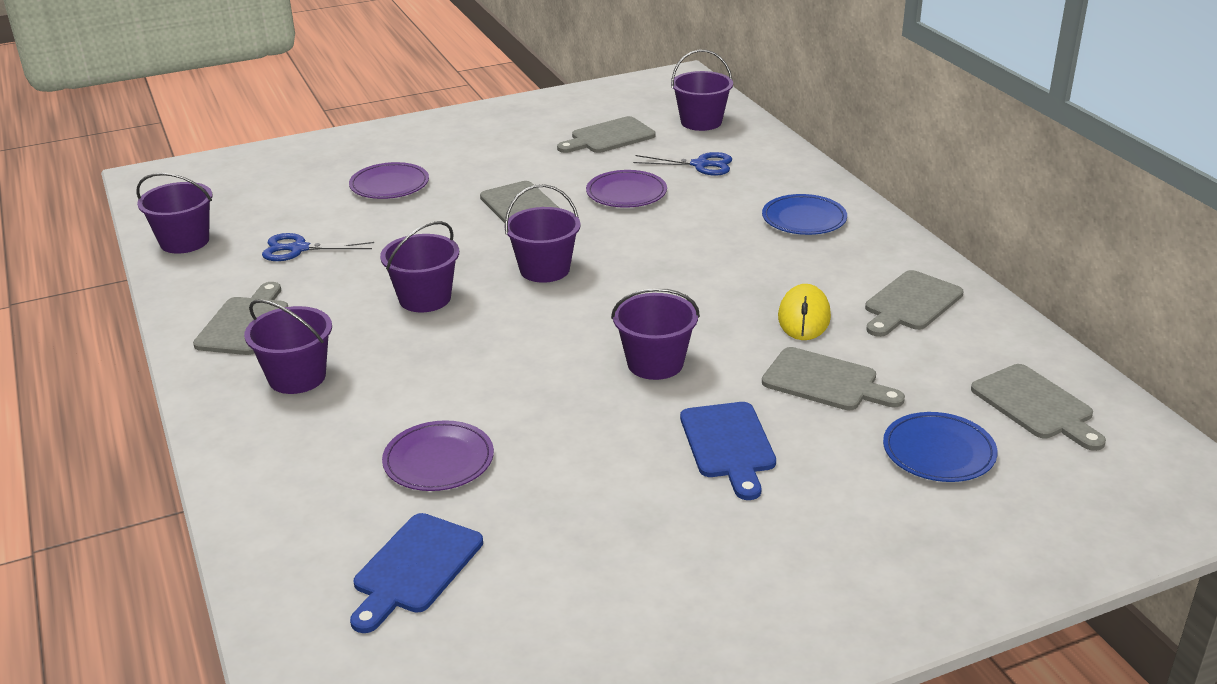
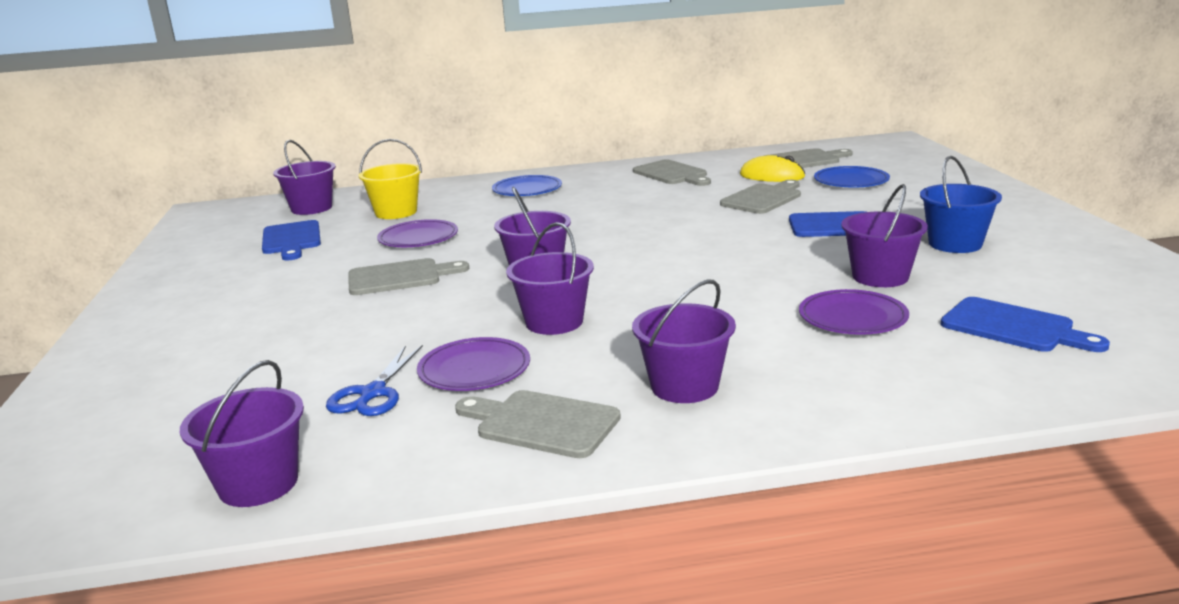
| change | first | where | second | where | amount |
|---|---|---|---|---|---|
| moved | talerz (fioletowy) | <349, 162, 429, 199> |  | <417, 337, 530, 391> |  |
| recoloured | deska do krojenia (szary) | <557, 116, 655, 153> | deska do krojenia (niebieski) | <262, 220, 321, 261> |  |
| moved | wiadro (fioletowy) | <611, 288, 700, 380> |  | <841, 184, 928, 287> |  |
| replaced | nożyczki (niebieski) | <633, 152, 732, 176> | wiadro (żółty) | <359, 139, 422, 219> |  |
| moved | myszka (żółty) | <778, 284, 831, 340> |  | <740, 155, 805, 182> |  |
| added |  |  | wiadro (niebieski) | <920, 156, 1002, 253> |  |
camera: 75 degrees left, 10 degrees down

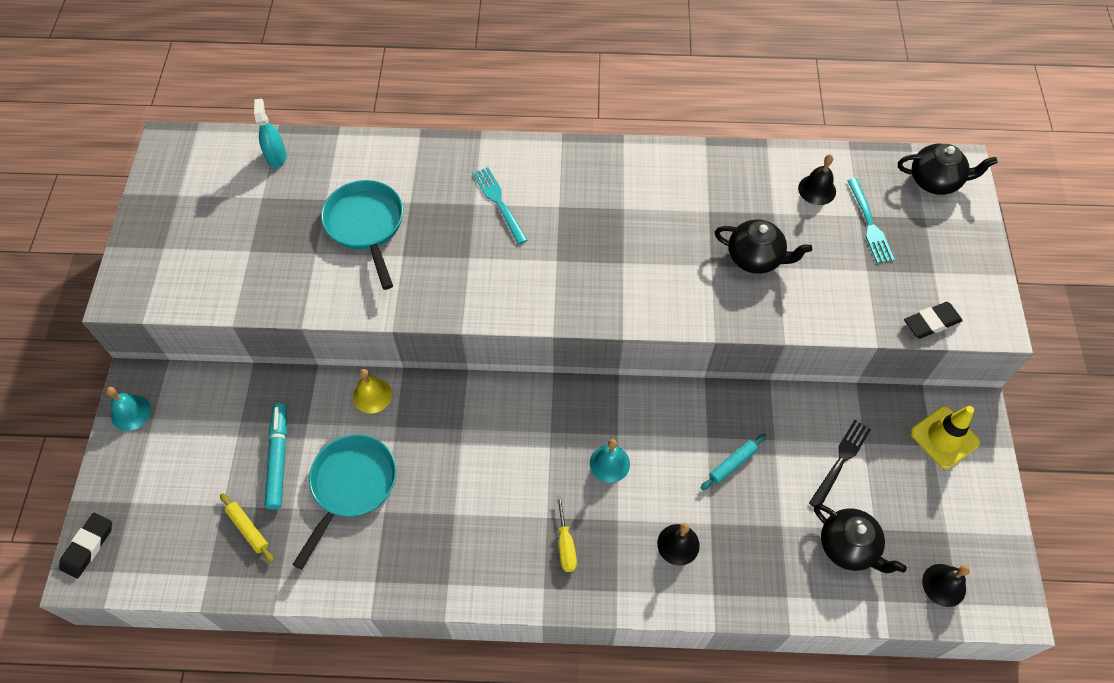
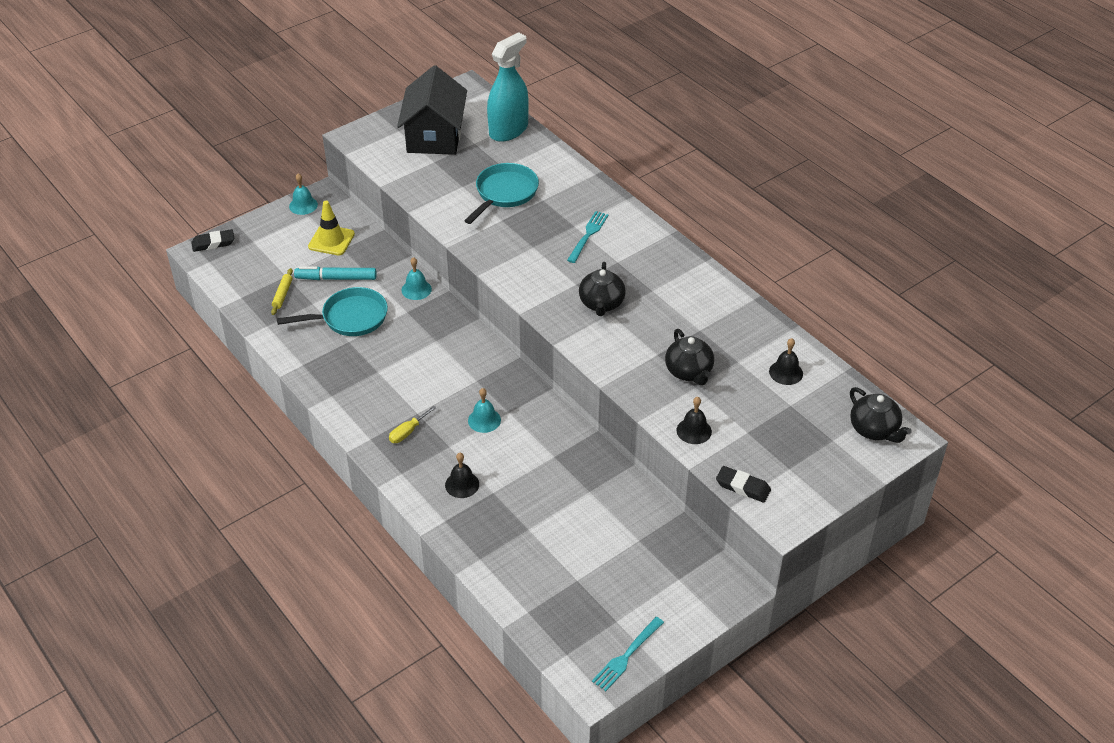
| change | first | where | second | where | amount |
|---|---|---|---|---|---|
| resized | spryskiwacz (turkusowy) | <254, 99, 287, 168> |  | <487, 32, 529, 142> | x1.97 |
| turned | flamaster (turkusowy) | <264, 403, 287, 510> |  | <294, 266, 377, 280> | 135 degrees counterclockwise |
| recoloured | dzwonek (żółty) | <353, 369, 392, 413> | dzwonek (turkusowy) | <401, 257, 432, 300> |  |
| removed | wałek do ciasta (turkusowy) | <701, 434, 766, 490> |  |  |  |
| removed | widelec (czarny) | <809, 420, 871, 507> |  |  |  |
| moved | imbryk (czarny) | <814, 504, 907, 573> |  | <579, 262, 626, 316> |  |
| moved | widelec (turkusowy) | <847, 178, 895, 263> |  | <592, 617, 664, 691> |  |
| moved | pachołek (żółty) | <910, 406, 980, 469> |  | <308, 201, 355, 255> |  |
| moved | dzwonek (czarny) | <922, 564, 970, 607> |  | <677, 397, 712, 444> |  |
| added |  |  | domek (czarny) | <397, 65, 467, 155> |  |
camera: 50 degrees right, 15 degrees down

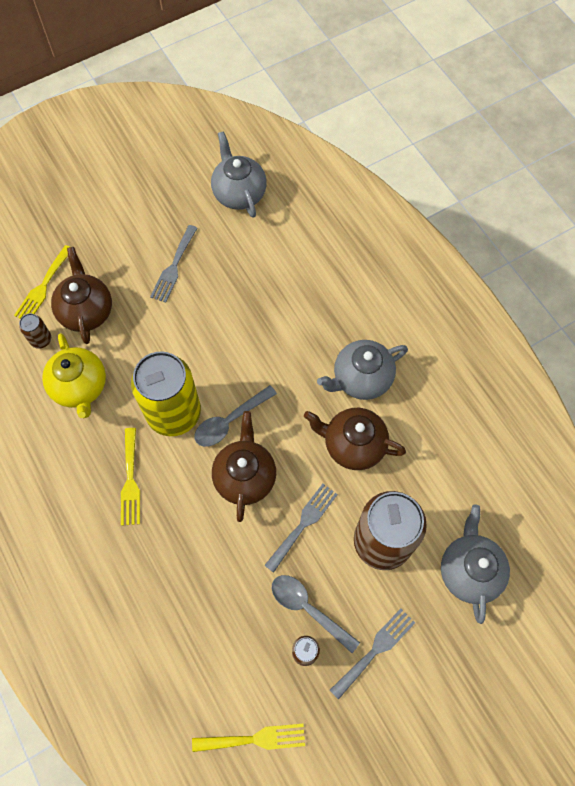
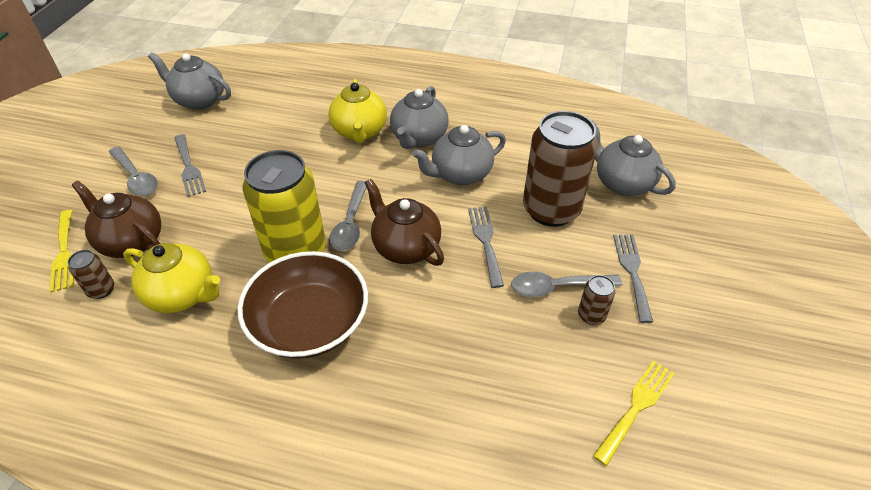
| change | first | where | second | where | amount |
|---|---|---|---|---|---|
| replaced | widelec (żółty) | <121, 428, 140, 526> | miska (brązowy) | <237, 251, 368, 359> |  |
| recoloured | imbryk (brązowy) | <304, 408, 406, 470> | imbryk (szary) | <412, 125, 506, 185> |  |
| added |  |  | łyżka (szary) | <109, 146, 158, 196> |  |
| added |  |  | imbryk (żółty) | <328, 79, 387, 143> |  |
camera: 45 degrees left, 20 degrees down

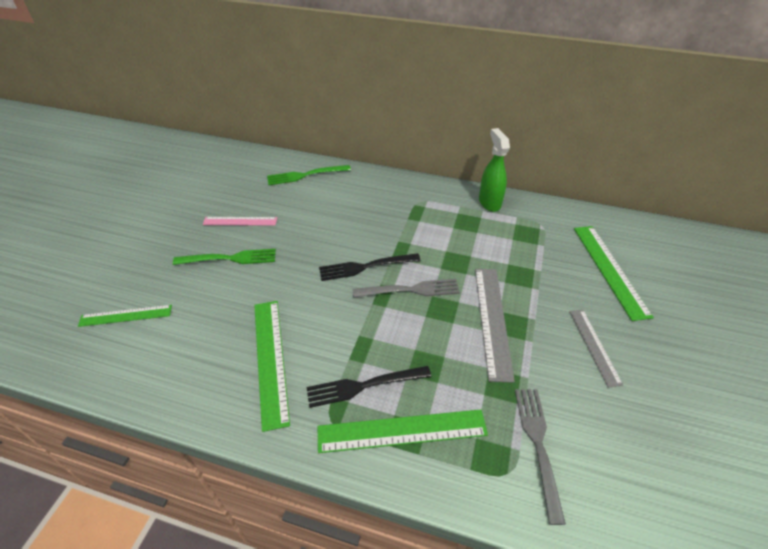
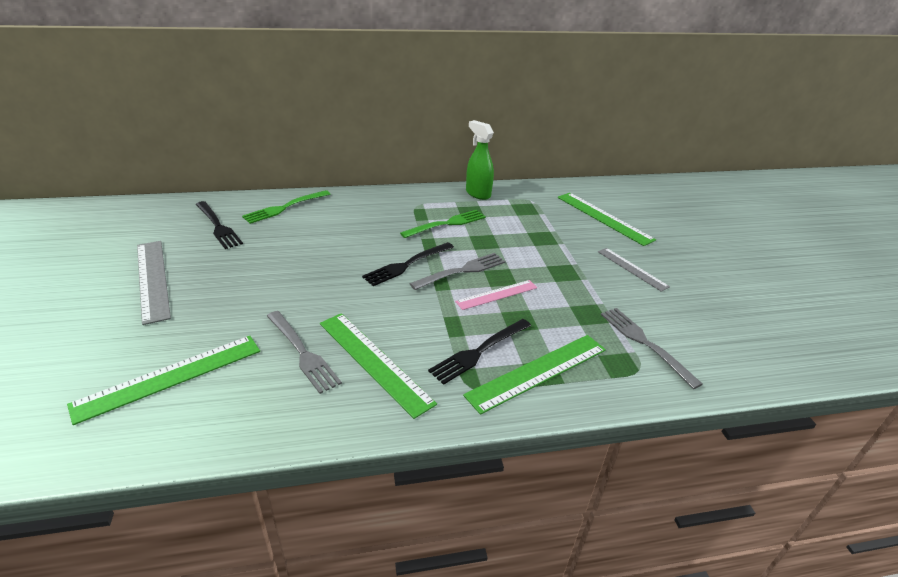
| change | first | where | second | where | amount |
|---|---|---|---|---|---|
| resized | linijka (zielony) | <78, 305, 172, 327> |  | <67, 336, 260, 425> | x1.60 |
| moved | widelec (zielony) | <173, 249, 276, 265> |  | <400, 210, 486, 238> |  |
| moved | linijka (różowy) | <202, 217, 277, 226> |  | <455, 280, 537, 310> |  |
| moved | linijka (szary) | <475, 269, 515, 383> |  | <137, 241, 171, 325> |  |
| added |  |  | widelec (czarny) | <195, 201, 243, 249> |  |
| added |  |  | widelec (szary) | <267, 311, 342, 394> |  |
camera: 30 degrees left, 10 degrees down

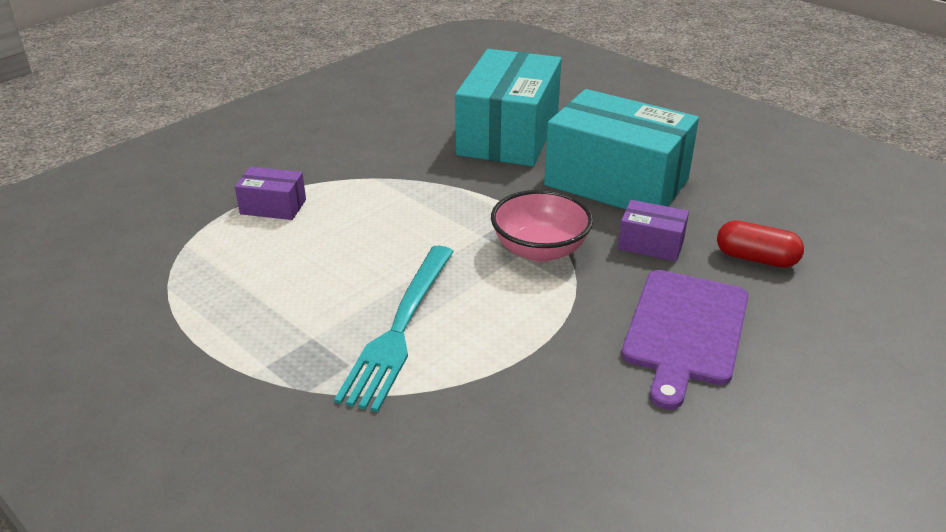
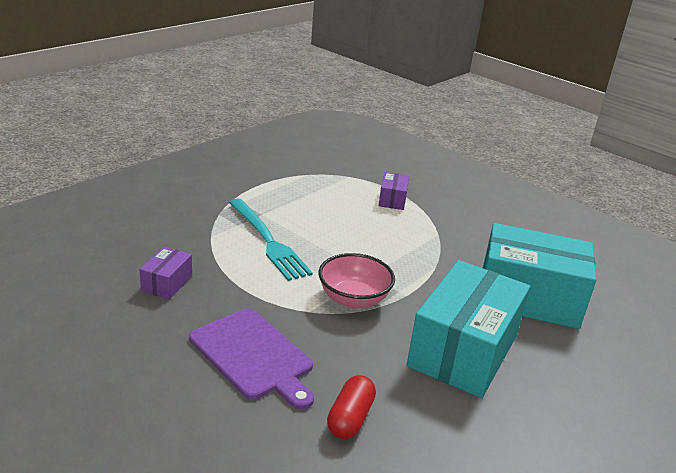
| change | first | where | second | where | amount |
|---|---|---|---|---|---|
| turned | widelec (turkusowy) | <334, 246, 454, 412> |  | <229, 198, 313, 281> | 135 degrees counterclockwise |
| moved | pudełko (fioletowy) | <618, 200, 689, 262> |  | <140, 247, 192, 300> |  |
| turned | deska do krojenia (fioletowy) | <621, 270, 749, 410> |  | <189, 308, 314, 410> | 150 degrees counterclockwise |
camera: 85 degrees right, 5 degrees down

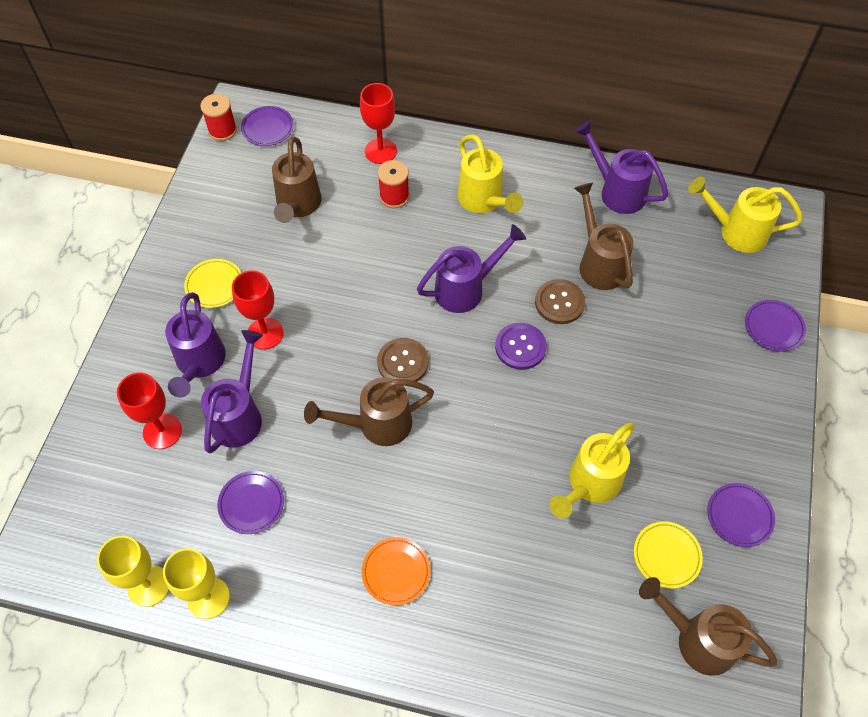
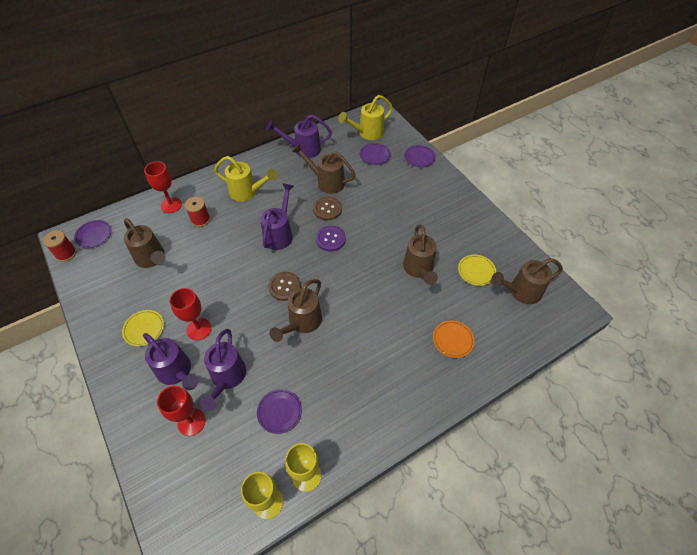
| change | first | where | second | where | amount |
|---|---|---|---|---|---|
| turned | konewka (fioletowy) | <201, 330, 263, 453> |  | <200, 329, 246, 411> | 150 degrees counterclockwise |
| moved | talerz (pomarańczowy) | <362, 537, 431, 606> |  | <433, 321, 475, 358> |  |
| recoloured | konewka (żółty) | <550, 422, 635, 518> | konewka (brązowy) | <403, 224, 438, 285> |  |
| moved | talerz (fioletowy) | <707, 483, 775, 547> |  | <359, 143, 391, 165> |  |
camera: 45 degrees left, 5 degrees down

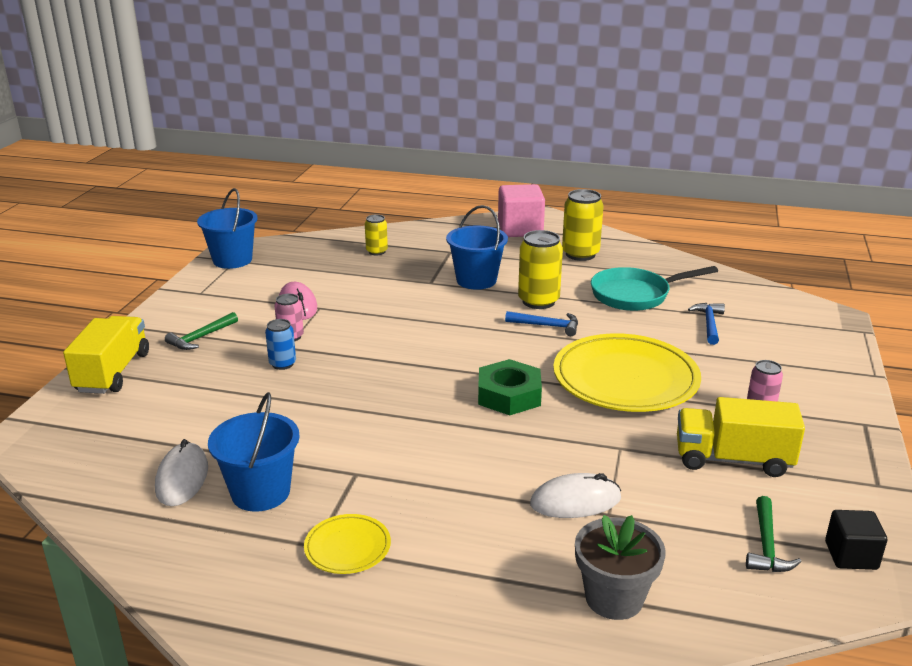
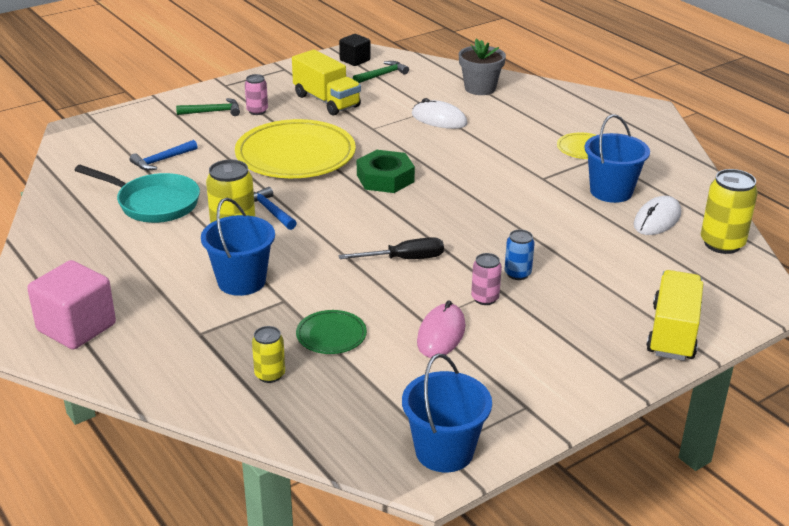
| change | first | where | second | where | amount |
|---|---|---|---|---|---|
| turned | ciężarówka (żółty) | <63, 316, 149, 394> |  | <646, 270, 703, 361> | 150 degrees clockwise |
| moved | młotek (zielony) | <165, 312, 238, 350> |  | <176, 98, 240, 116> |  |
| moved | puszka (żółty) | <562, 189, 604, 261> |  | <701, 169, 758, 254> |  |
| added |  |  | talerz (zielony) | <296, 310, 367, 354> |  |
| added |  |  | śrubokręt (czarny) | <339, 237, 444, 259> |  |
camera: 140 degrees left, 5 degrees up

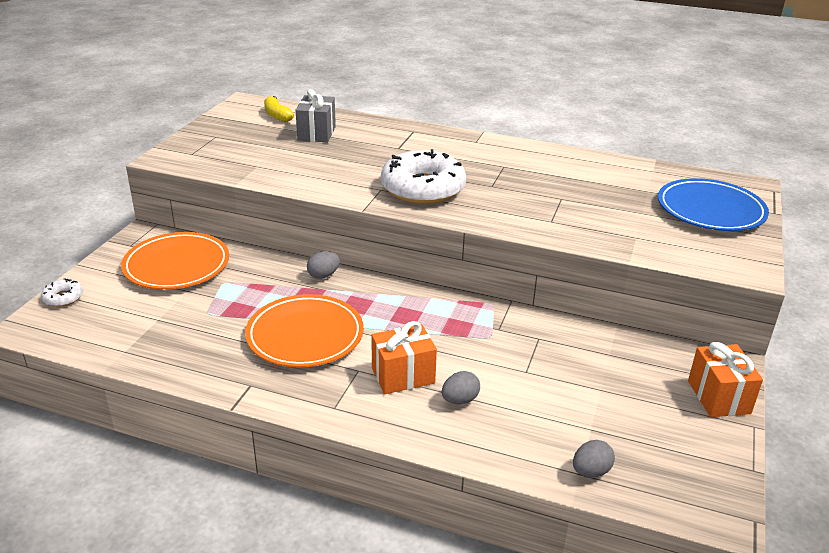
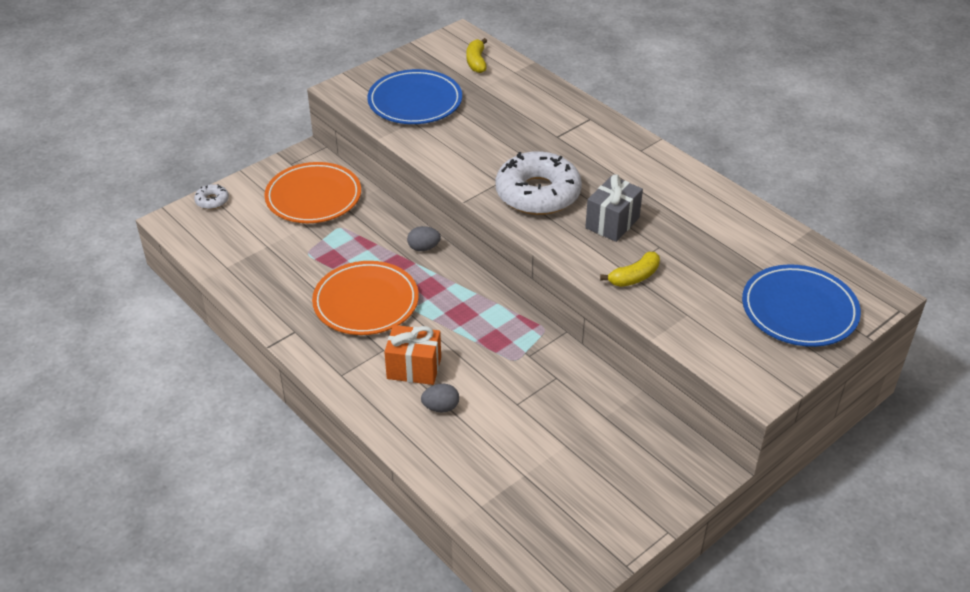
| change | first | where | second | where | amount |
|---|---|---|---|---|---|
| moved | prezent (szary) | <296, 89, 336, 143> |  | <585, 174, 643, 242> |  |
| removed | jajko (szary) | <573, 440, 615, 477> |  |  |  |
| removed | prezent (pomarańczowy) | <688, 342, 763, 417> |  |  |  |
| added |  |  | talerz (niebieski) | <367, 69, 462, 124> |  |
| added |  |  | banan (żółty) | <600, 252, 660, 287> |  |
camera: 30 degrees right, 10 degrees up

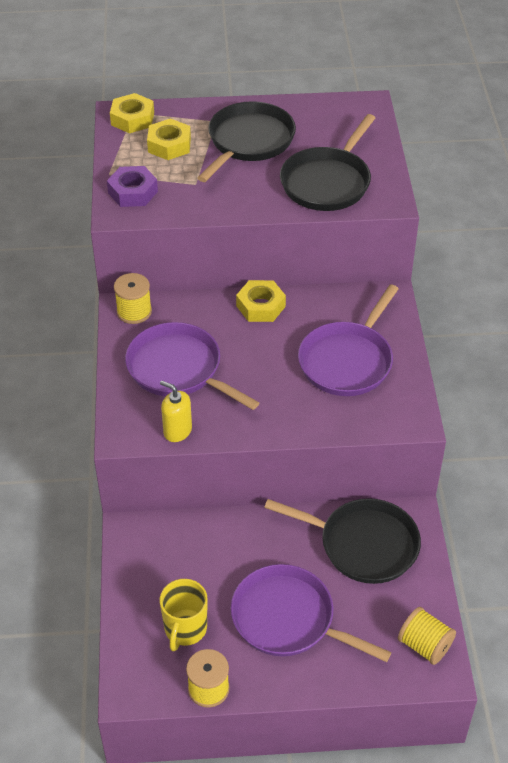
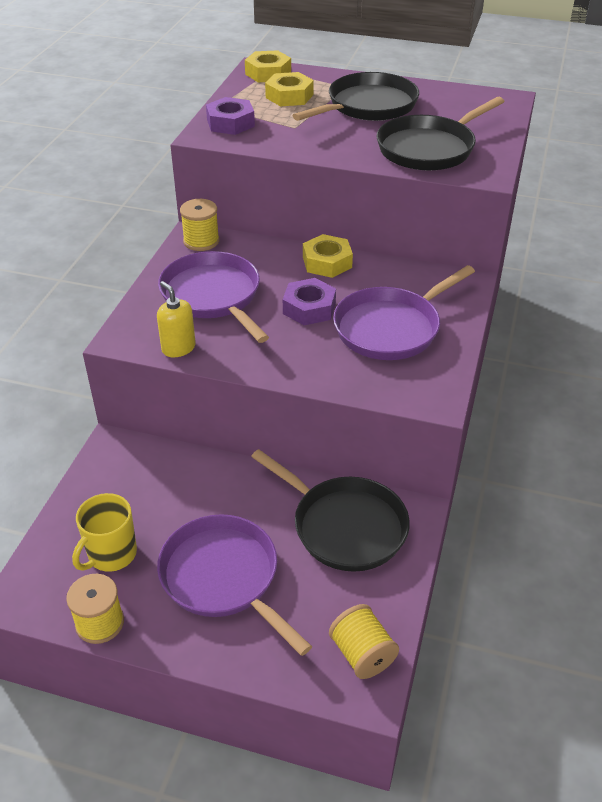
| change | first | where | second | where | amount |
|---|---|---|---|---|---|
| added |  |  | nakrętka (fioletowy) | <283, 278, 336, 325> |  |
camera: 20 degrees right, 5 degrees down

